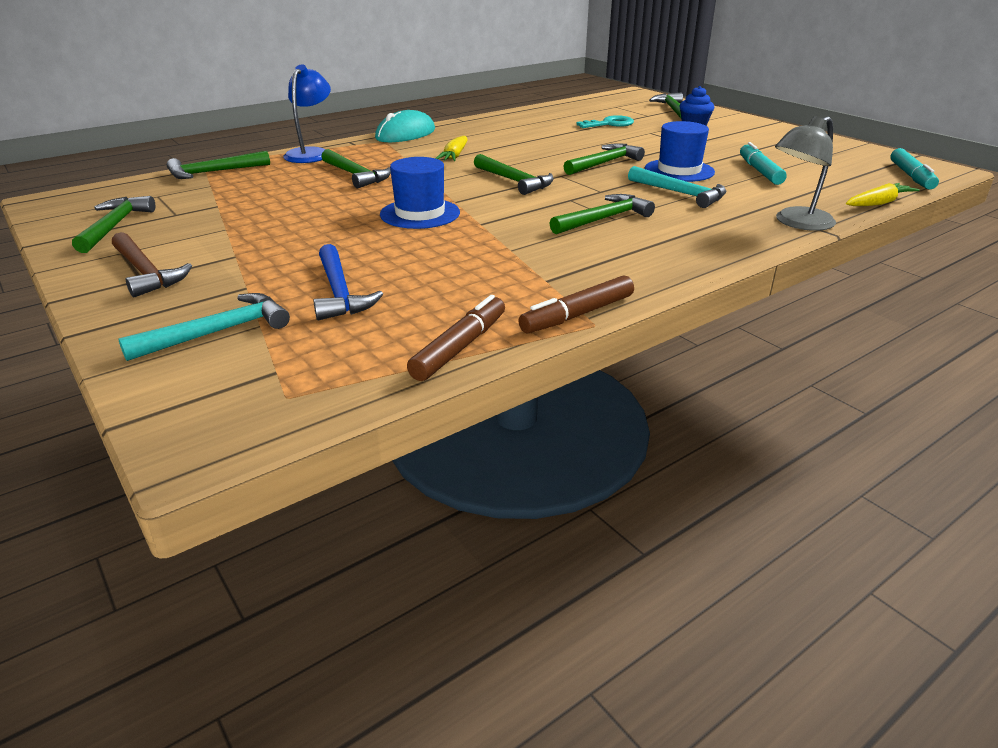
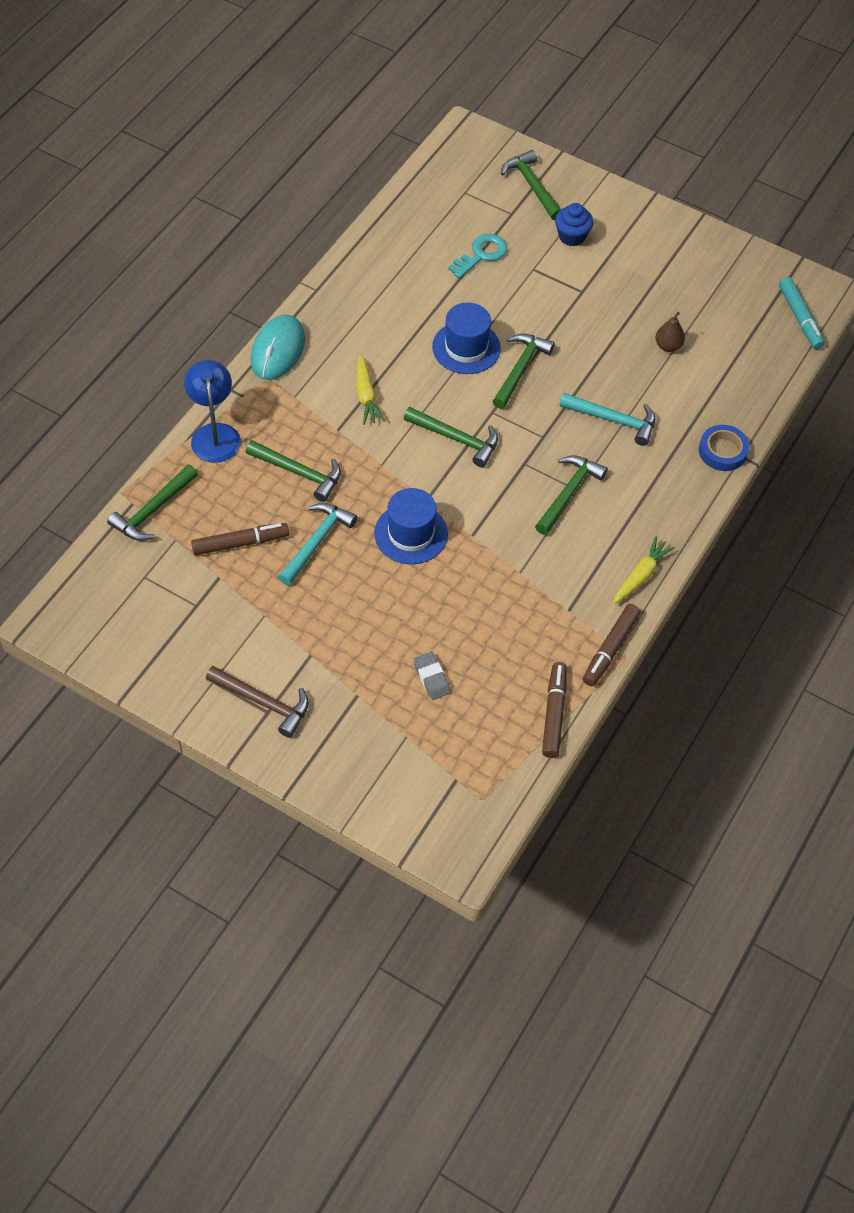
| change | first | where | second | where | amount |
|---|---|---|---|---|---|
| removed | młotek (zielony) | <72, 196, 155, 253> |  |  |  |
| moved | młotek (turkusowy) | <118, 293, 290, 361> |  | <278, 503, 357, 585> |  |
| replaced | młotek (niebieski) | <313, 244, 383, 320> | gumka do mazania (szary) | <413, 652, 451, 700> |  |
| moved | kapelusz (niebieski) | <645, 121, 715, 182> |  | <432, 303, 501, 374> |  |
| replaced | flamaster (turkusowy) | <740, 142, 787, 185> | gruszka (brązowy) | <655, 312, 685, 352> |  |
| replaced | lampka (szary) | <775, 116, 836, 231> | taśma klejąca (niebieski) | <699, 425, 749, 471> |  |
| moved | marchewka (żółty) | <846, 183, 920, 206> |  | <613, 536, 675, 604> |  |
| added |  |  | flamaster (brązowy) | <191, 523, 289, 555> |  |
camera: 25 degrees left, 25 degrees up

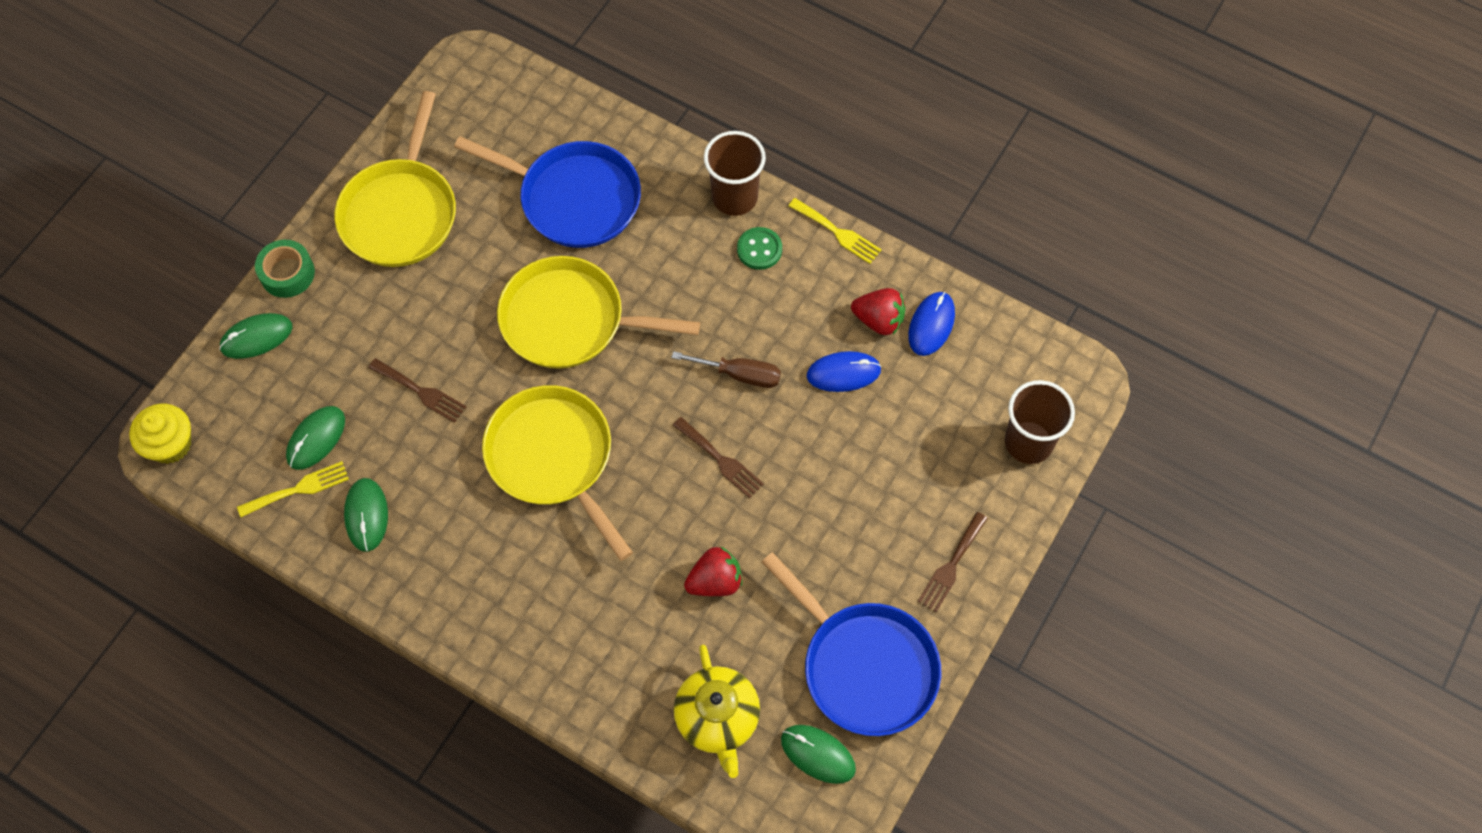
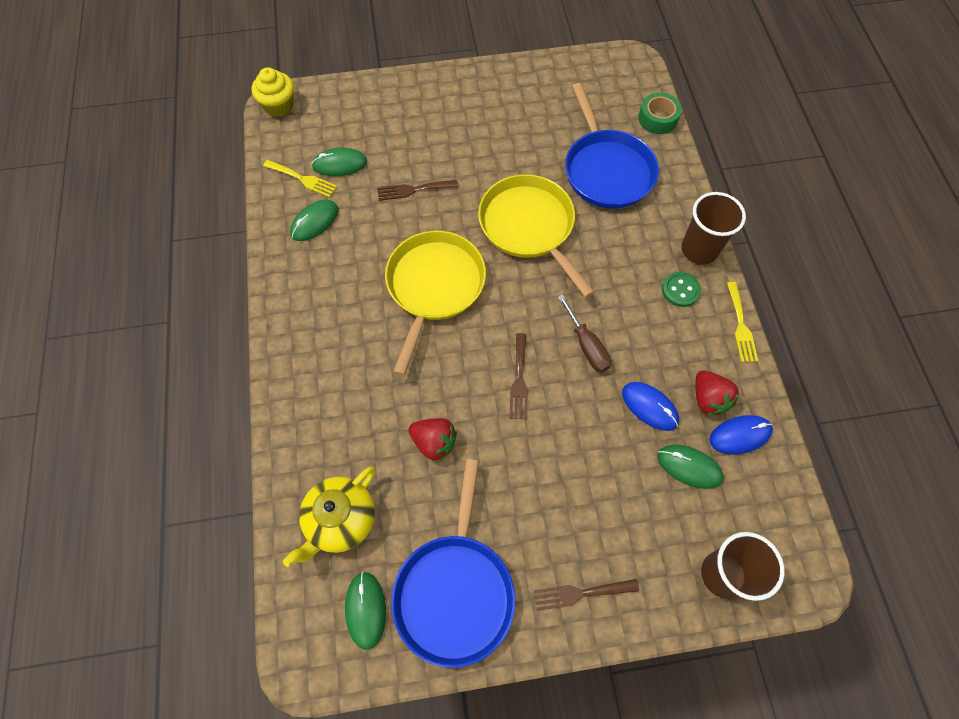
| change | first | where | second | where | amount |
|---|---|---|---|---|---|
| moved | myszka (zielony) | <219, 313, 293, 359> |  | <657, 445, 723, 489> |  |
| moved | taśma klejąca (zielony) | <255, 240, 315, 298> |  | <638, 92, 682, 134> |  |
| removed | patelnia (żółty) | <334, 91, 456, 267> |  |  |  |
| turned | widelec (brązowy) | <368, 358, 466, 423> |  | <377, 180, 458, 201> | 90 degrees clockwise |
camera: 50 degrees right, 0 degrees up

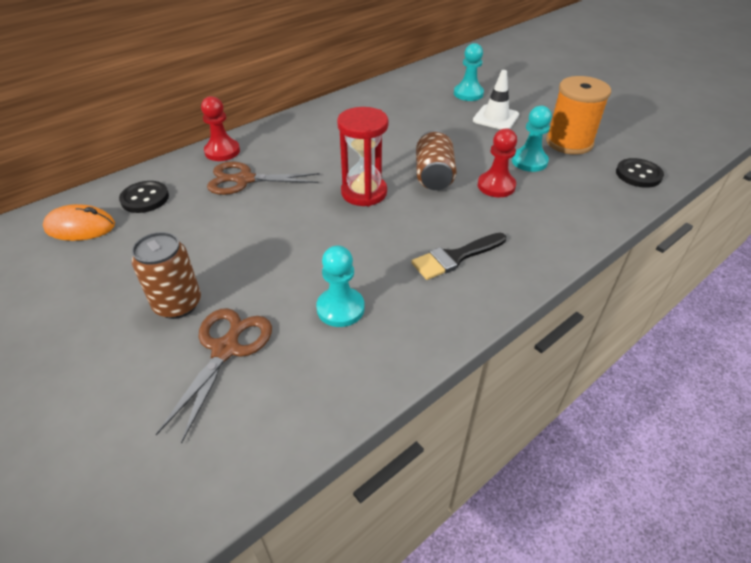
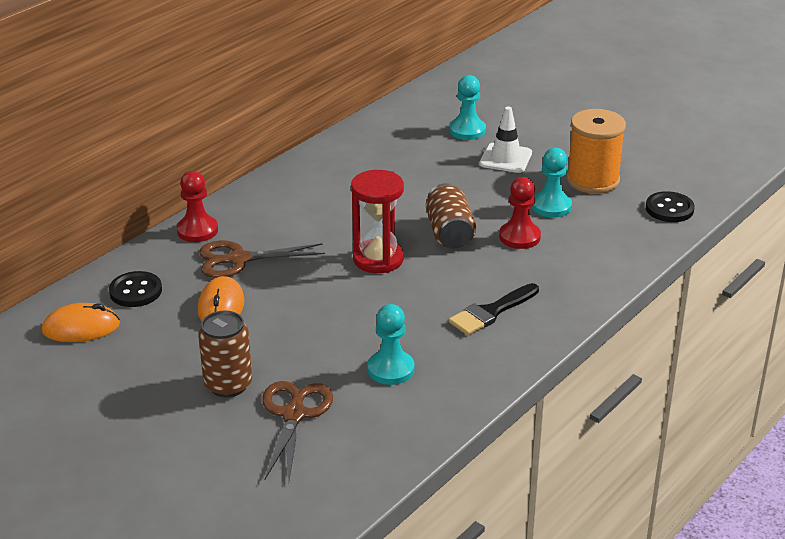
| change | first | where | second | where | amount |
|---|---|---|---|---|---|
| added |  |  | myszka (pomarańczowy) | <198, 276, 244, 322> |  |
camera: 10 degrees left, 10 degrees down

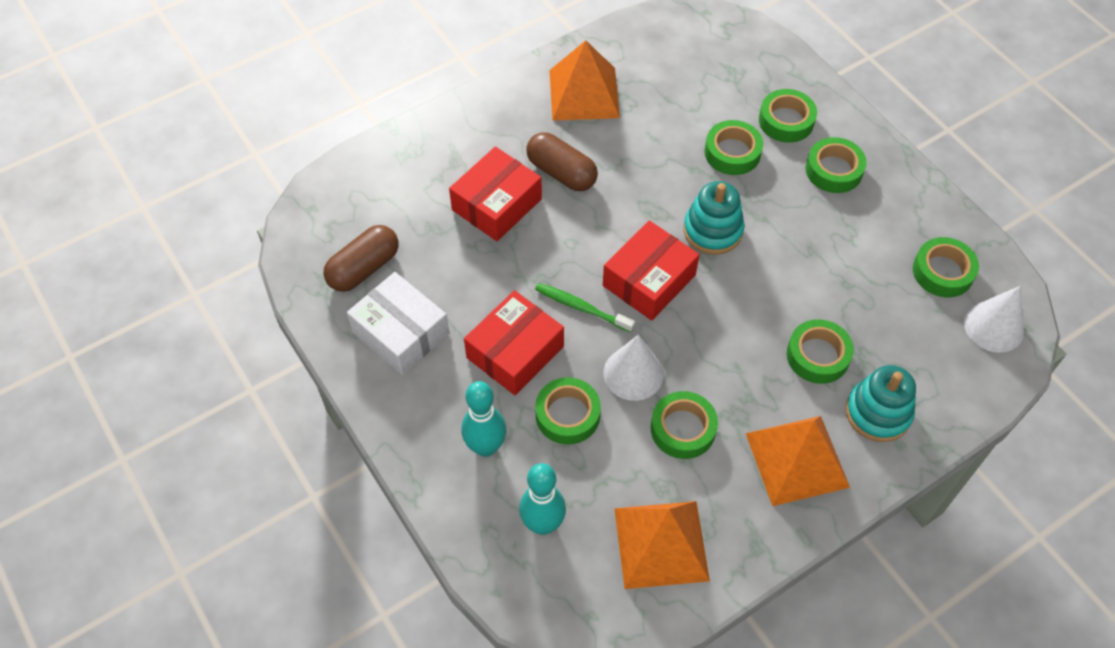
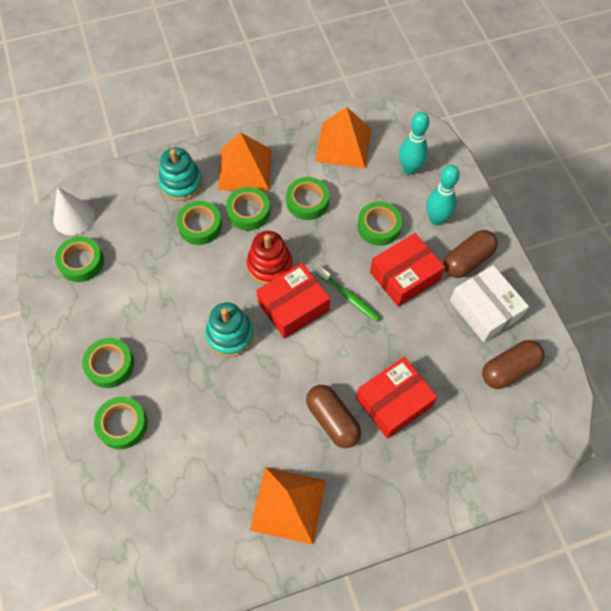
| change | first | where | second | where | amount |
|---|---|---|---|---|---|
| removed | stożek (biały) | <604, 335, 664, 401> |  |  |  |
| moved | taśma klejąca (zielony) | <705, 120, 763, 175> |  | <226, 187, 270, 231> |  |
| added |  |  | zabawka nakładanka (czerwony) | <247, 231, 293, 285> |  |
| added |  |  | kapsułka (brązowy) | <444, 230, 498, 278> |  |
camera: 165 degrees left, 5 degrees up

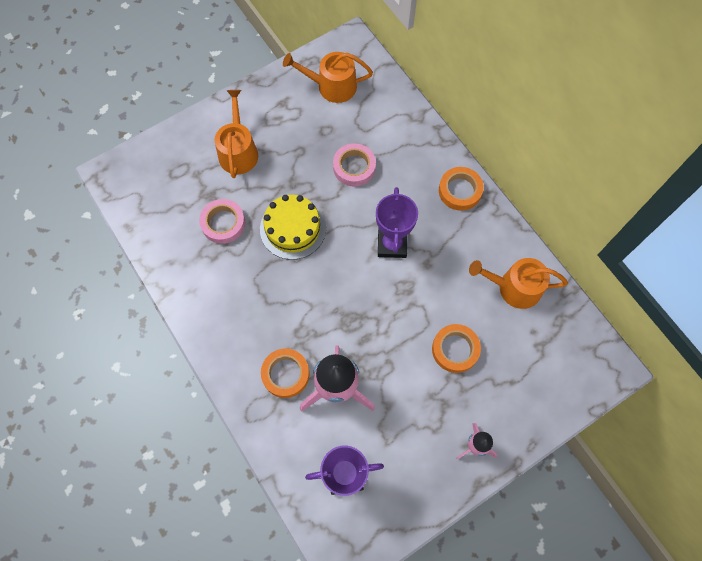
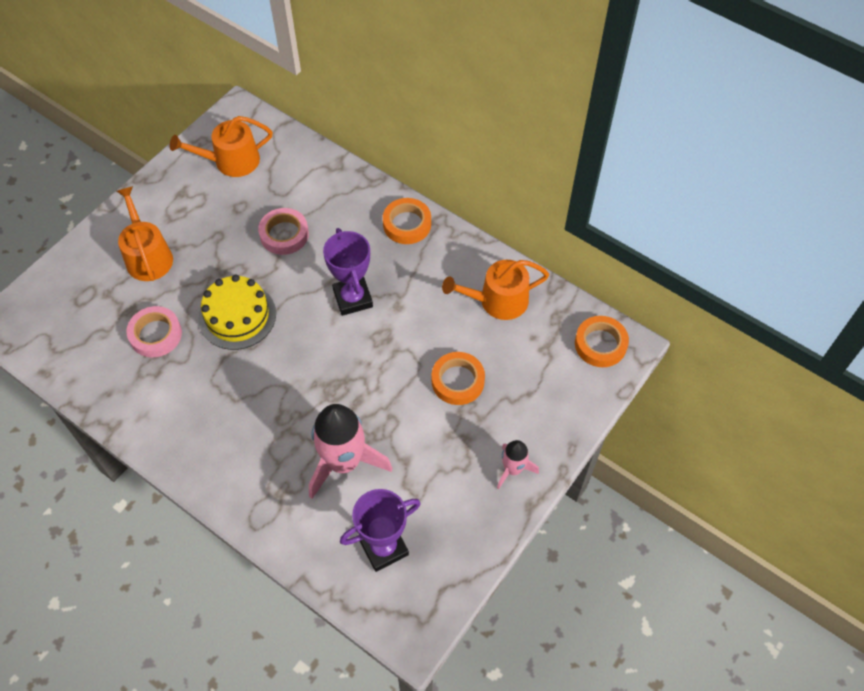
| change | first | where | second | where | amount |
|---|---|---|---|---|---|
| moved | taśma klejąca (pomarańczowy) | <261, 348, 310, 398> |  | <575, 316, 629, 367> |  |
camera: 20 degrees left, 10 degrees down

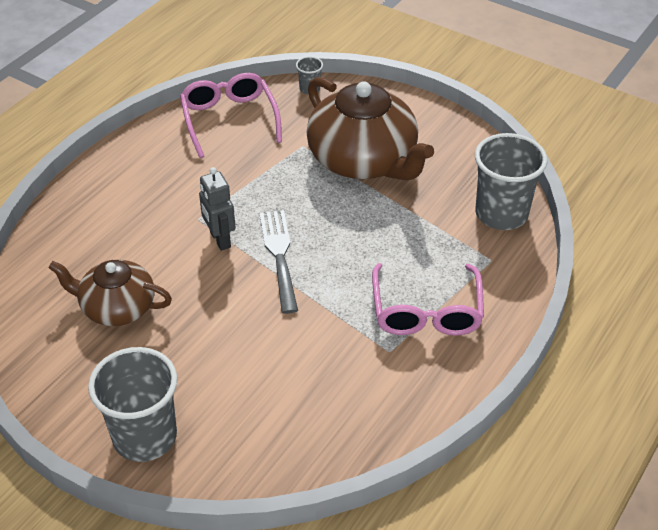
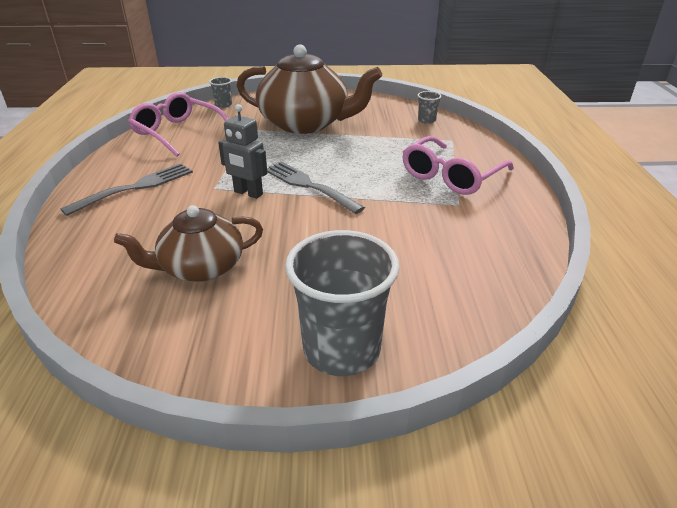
| change | first | where | second | where | amount |
|---|---|---|---|---|---|
| turned | okulary (różowy) | <372, 263, 484, 336> |  | <402, 136, 514, 195> | 75 degrees clockwise |
| resized | szklanka (szary) | <475, 133, 548, 230> |  | <417, 91, 442, 124> | x0.44 |
| added |  |  | widelec (szary) | <61, 163, 193, 216> |  |
camera: 35 degrees left, 10 degrees down

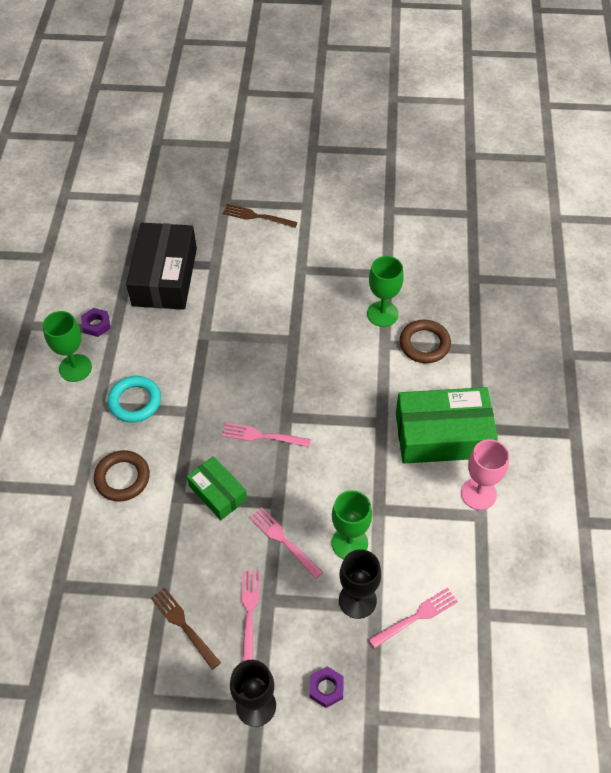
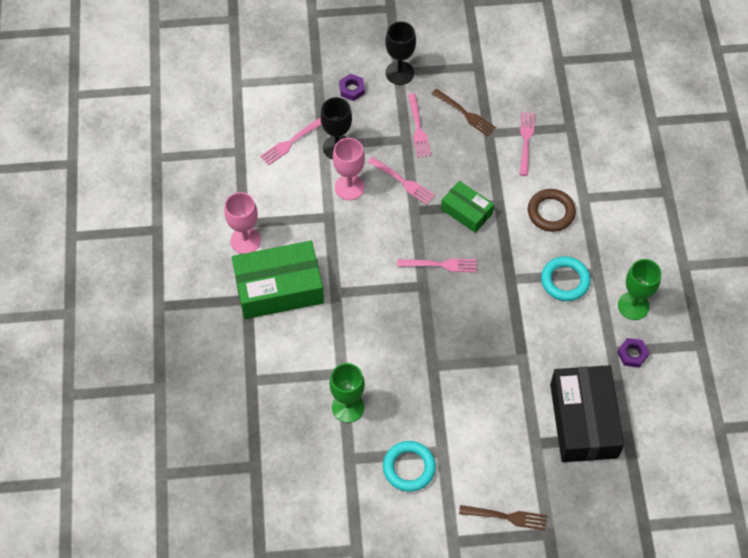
| change | first | where | second | where | amount |
|---|---|---|---|---|---|
| recoloured | kielich (zielony) | <332, 490, 372, 559> | kielich (różowy) | <333, 138, 365, 200> |  |
| removed | pierścień (brązowy) | <400, 320, 451, 363> |  |  |  |
| added |  |  | pierścień (turkusowy) | <383, 441, 436, 492> |  |
| added |  |  | widelec (różowy) | <520, 112, 535, 176> |  |
camera: 170 degrees right, 5 degrees up

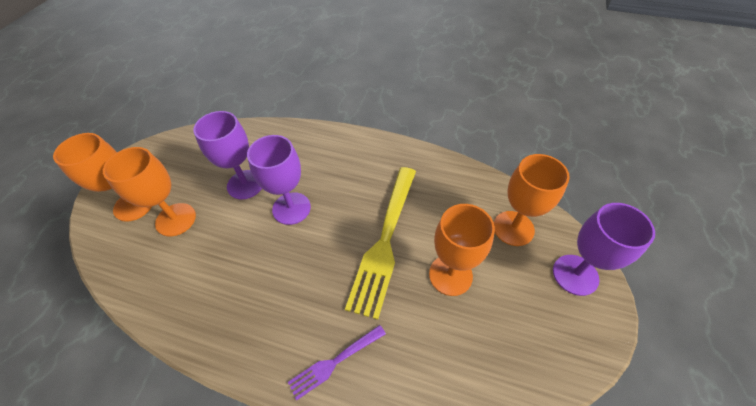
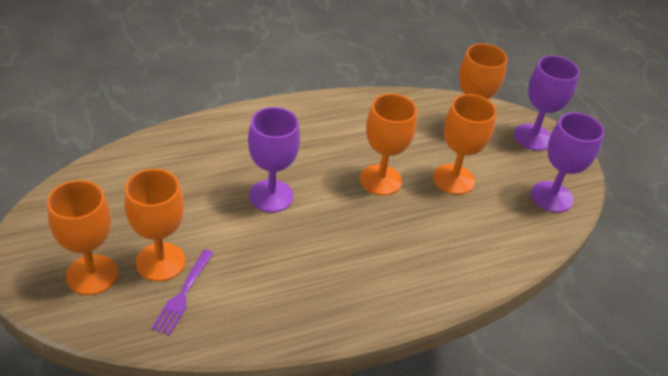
| change | first | where | second | where | amount |
|---|---|---|---|---|---|
| moved | kielich (fioletowy) | <193, 111, 262, 200> |  | <531, 112, 604, 213> |  |
| moved | widelec (fioletowy) | <288, 325, 386, 400> |  | <151, 249, 214, 336> |  |
| replaced | widelec (żółty) | <345, 167, 416, 320> | kielich (pomarańczowy) | <360, 94, 417, 196> |  |
camera: 45 degrees left, 10 degrees down

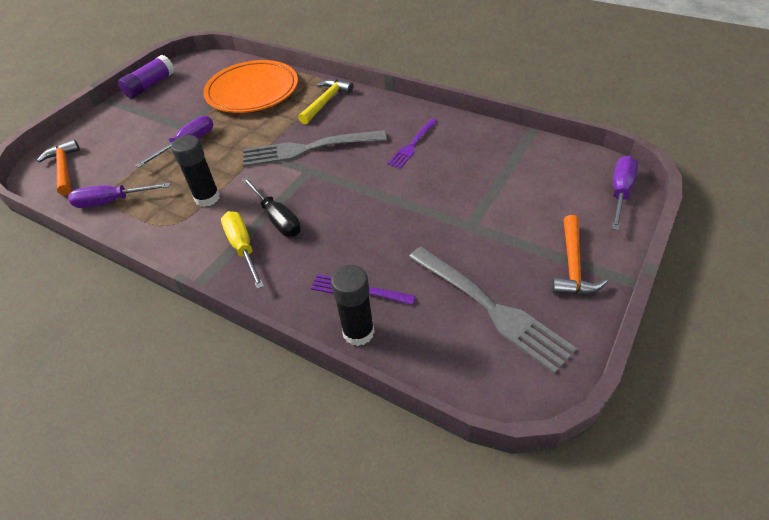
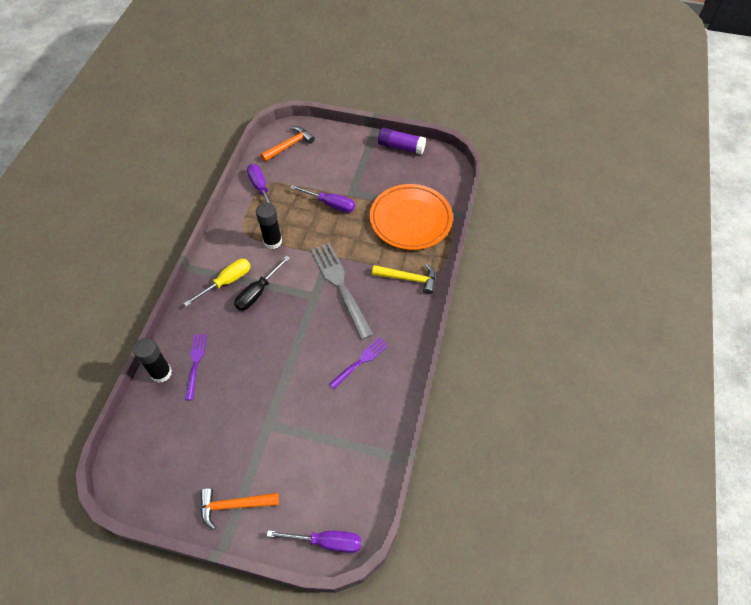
| change | first | where | second | where | amount |
|---|---|---|---|---|---|
| turned | widelec (fioletowy) | <387, 118, 438, 169> |  | <329, 337, 389, 389> | 120 degrees clockwise |
| removed | widelec (szary) | <409, 247, 577, 374> |  |  |  |
camera: 70 degrees right, 10 degrees up

